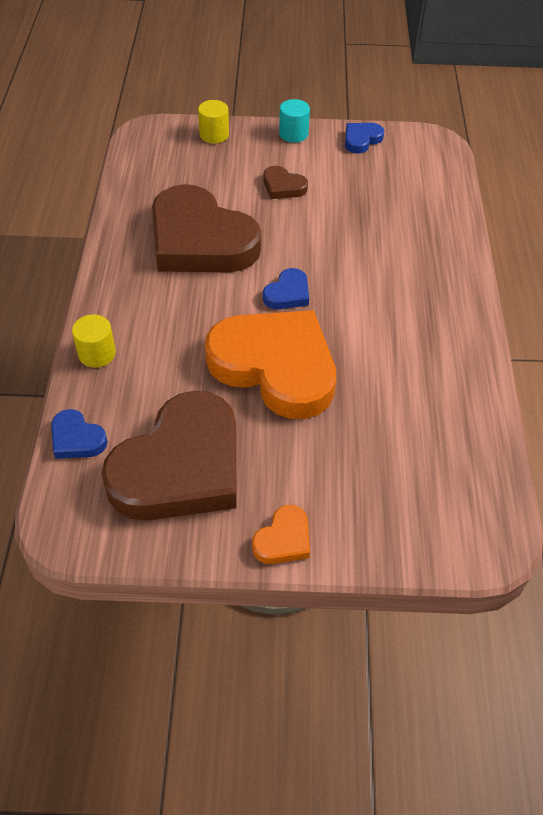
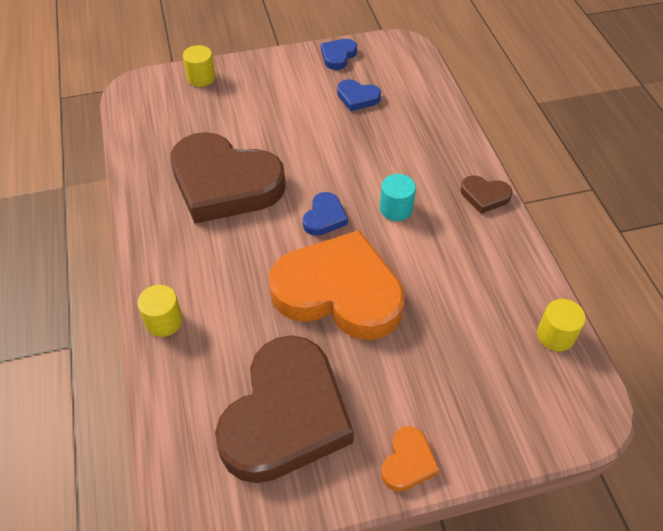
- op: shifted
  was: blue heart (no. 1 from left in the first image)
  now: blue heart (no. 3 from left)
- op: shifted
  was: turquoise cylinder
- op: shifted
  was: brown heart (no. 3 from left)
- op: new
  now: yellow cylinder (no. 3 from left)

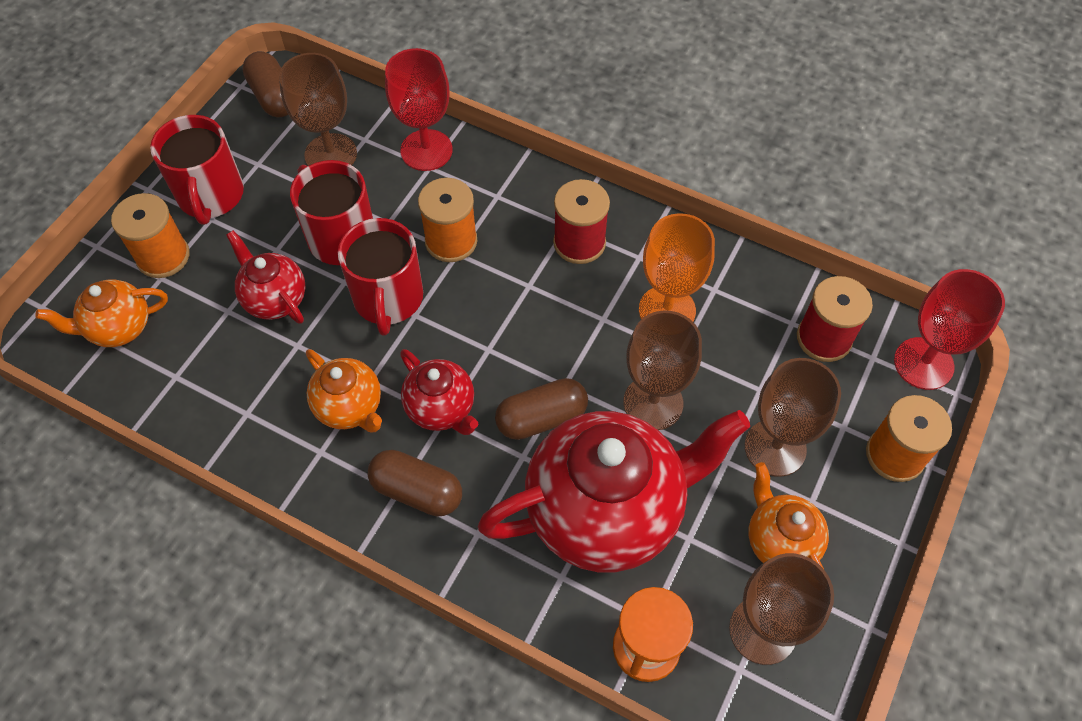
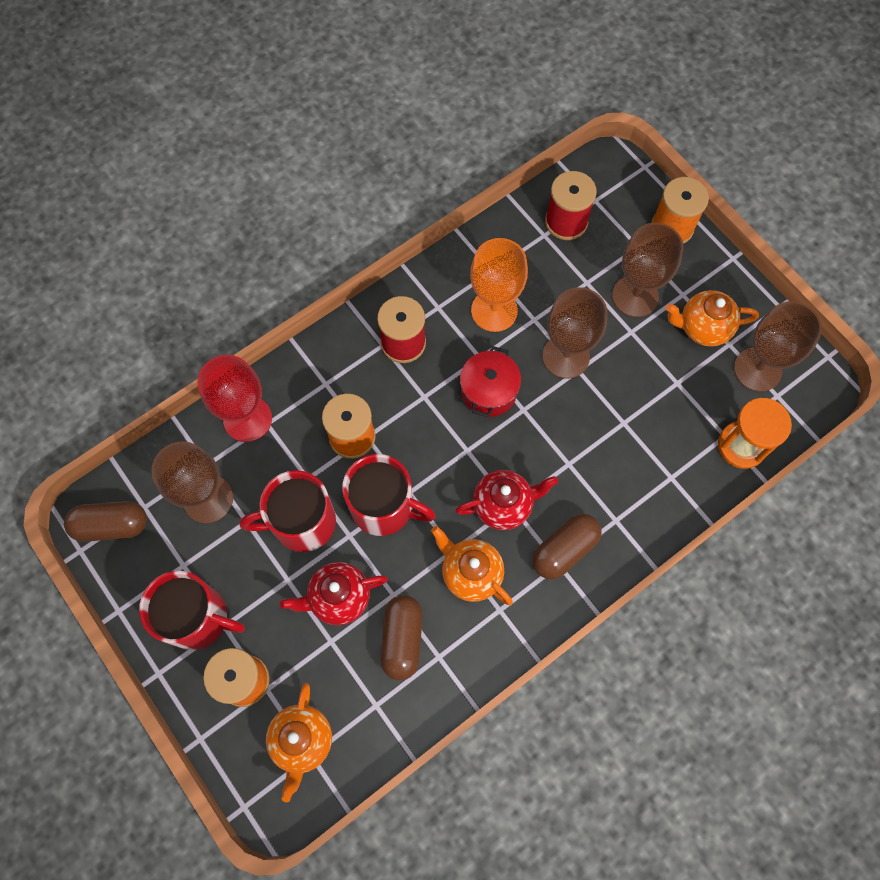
- op: shifted
  was: brown capsule (no. 3 from left in the first image)
  now: brown capsule (no. 2 from left)
- op: rotated
  was: orange teapot (no. 2 from left)
  clockwise: -120
- op: new
  now: red pot
- op: gone
  was: red teapot (no. 3 from left)
- op: gone
  was: red goblet (no. 2 from left)

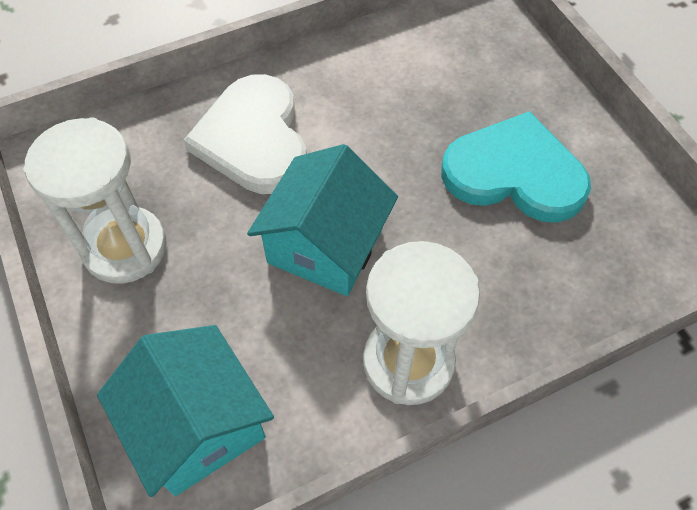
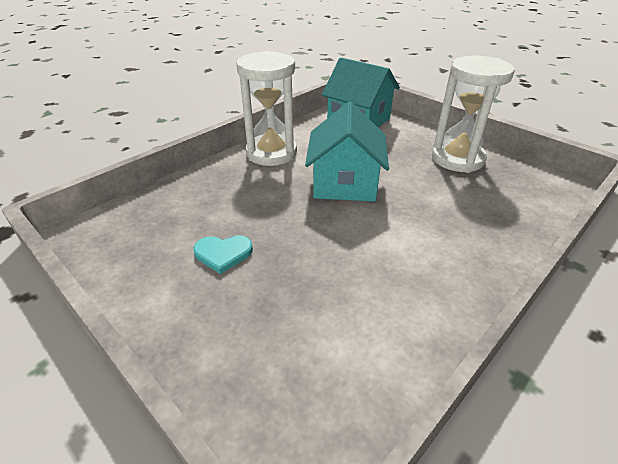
- op: scaled
  was: turquoise heart
  ratio: 0.46
- op: gone
  was: white heart

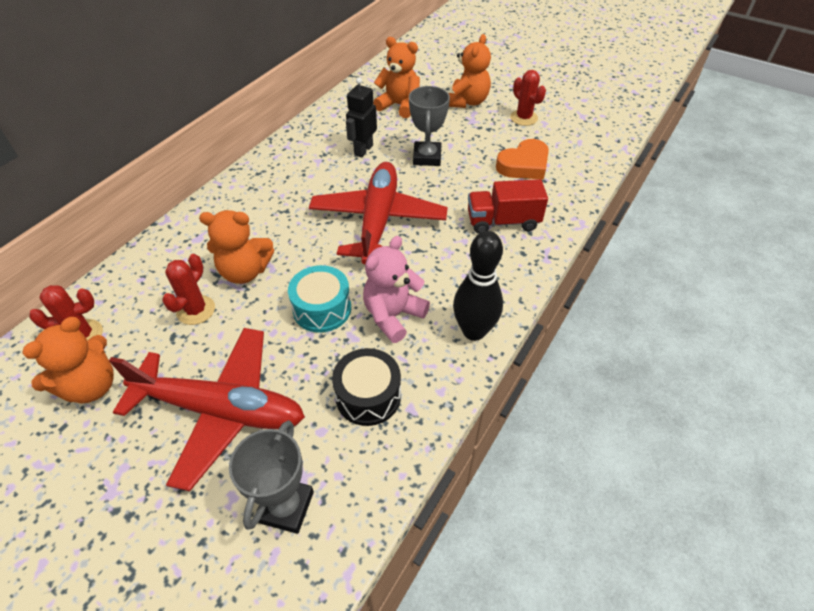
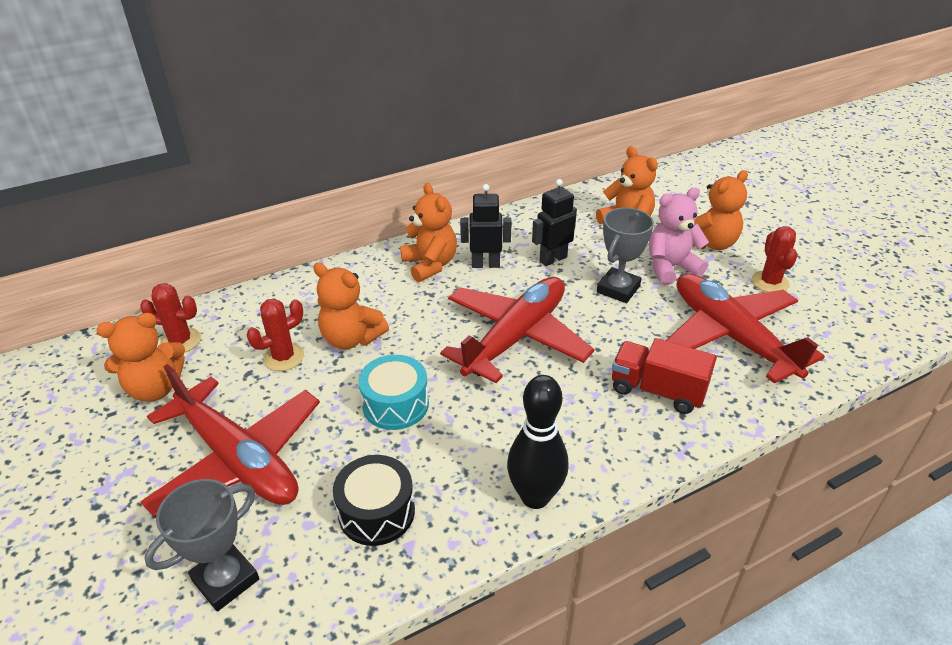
- op: new
  now: orange teddy bear (no. 3 from left)
- op: new
  now: black robot (no. 1 from left)
- op: shifted
  was: pink teddy bear
- op: swapped
  was: orange heart
  now: red plane (no. 3 from left)

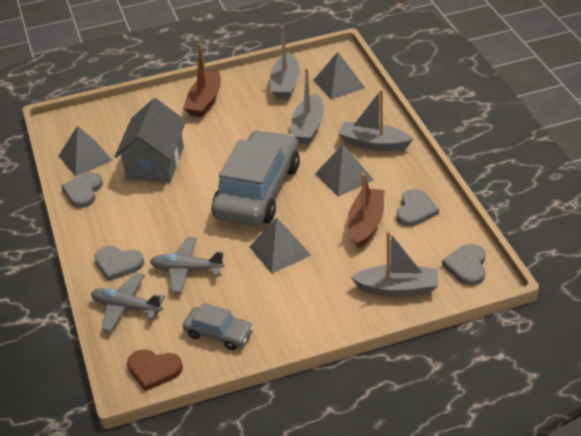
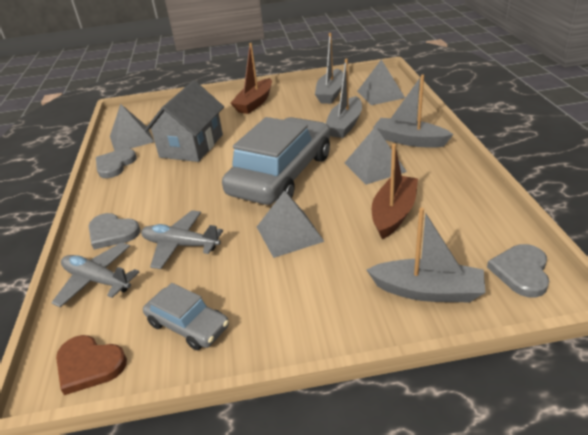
- op: gone
  was: grey heart (no. 3 from left)

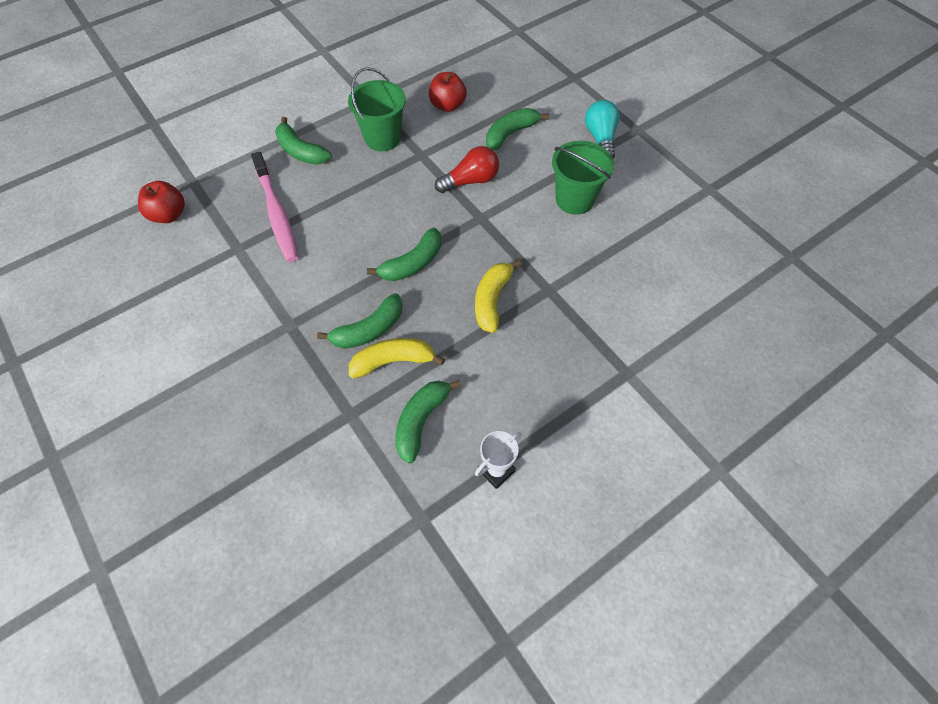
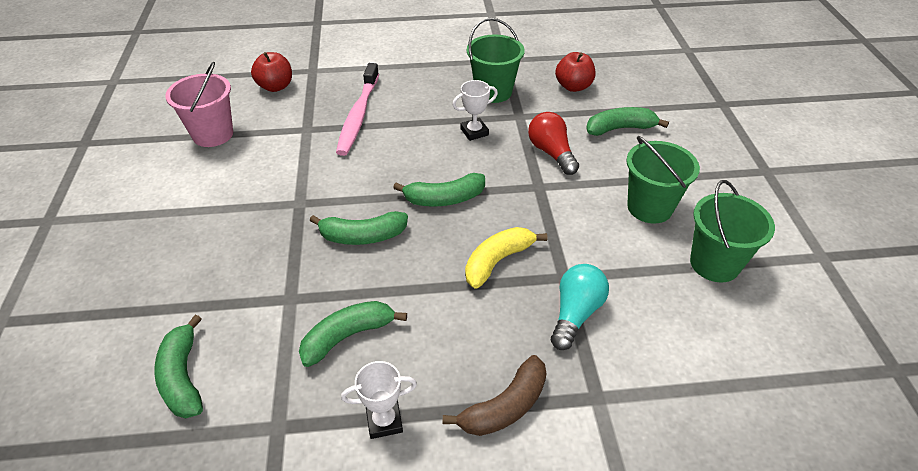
- op: shifted
  was: green banana (no. 1 from left)
- op: new
  now: pink bucket
- op: new
  now: brown banana
- op: new
  now: white trophy (no. 2 from left)
- op: rotated
  was: red light bulb
  clockwise: -120
- op: shifted
  was: turquoise light bulb
- op: new
  now: green bucket (no. 3 from left)
- op: gone
  was: yellow banana (no. 1 from left)

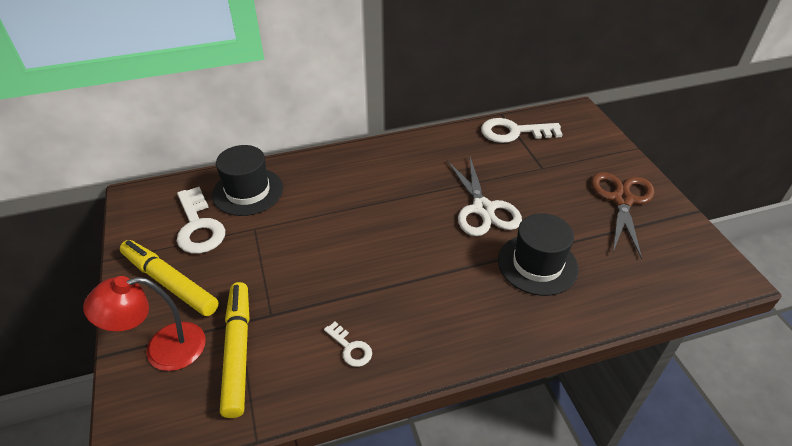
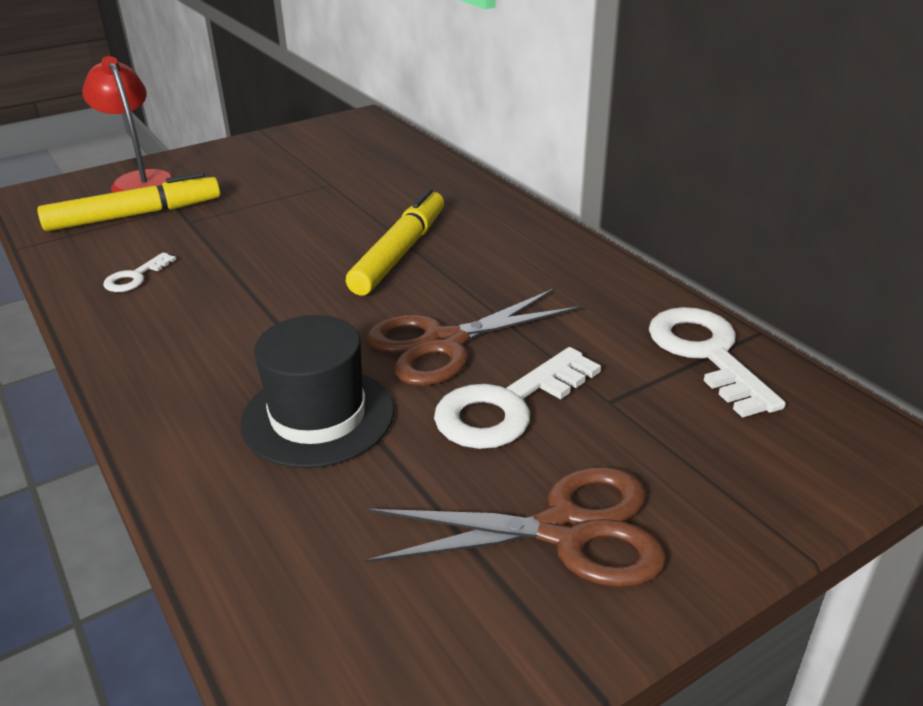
- op: shifted
  was: yellow marker (no. 1 from left in the first image)
  now: yellow marker (no. 2 from left)
- op: repainted
  was: white scissors
  now: brown scissors (no. 1 from left)
- op: shifted
  was: white key (no. 1 from left in the first image)
  now: white key (no. 2 from left)
- op: gone
  was: black hat (no. 1 from left)

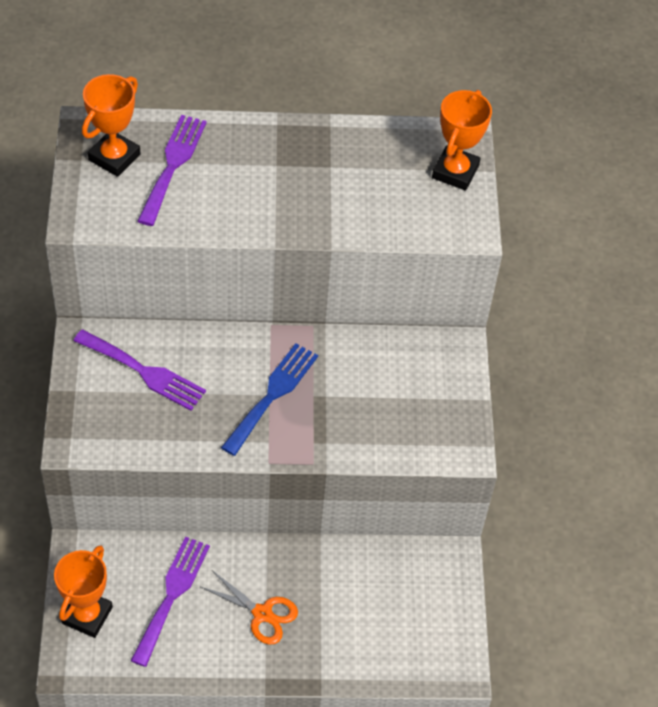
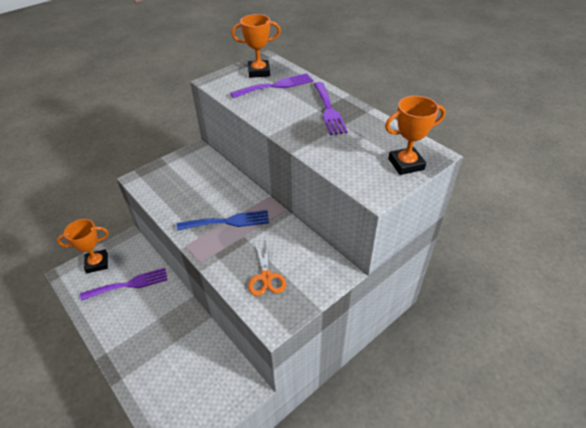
- op: shifted
  was: orange scissors
- op: shifted
  was: purple fork (no. 1 from left in the first image)
  now: purple fork (no. 3 from left)

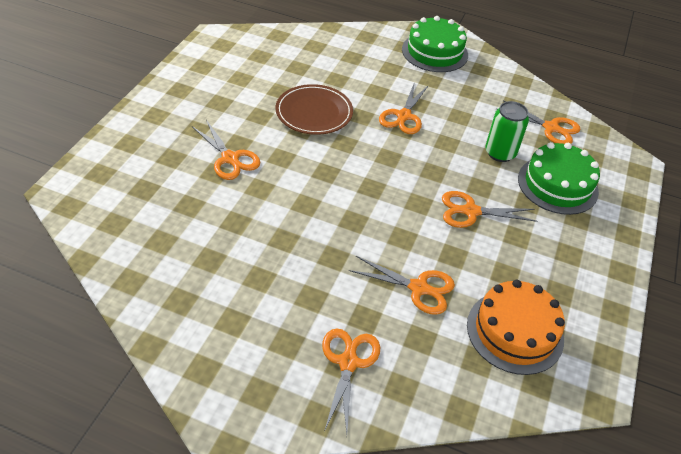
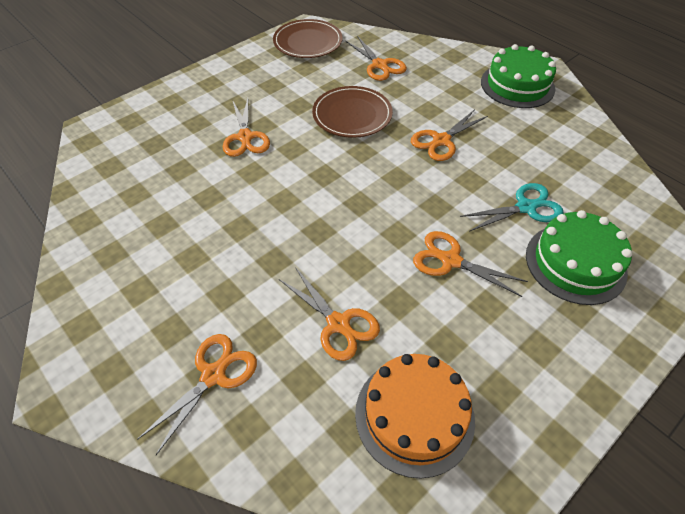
- op: new
  now: brown plate (no. 1 from left)
- op: shifted
  was: orange scissors (no. 6 from left in the first image)
  now: orange scissors (no. 4 from left)
- op: swapped
  was: green can
  now: turquoise scissors

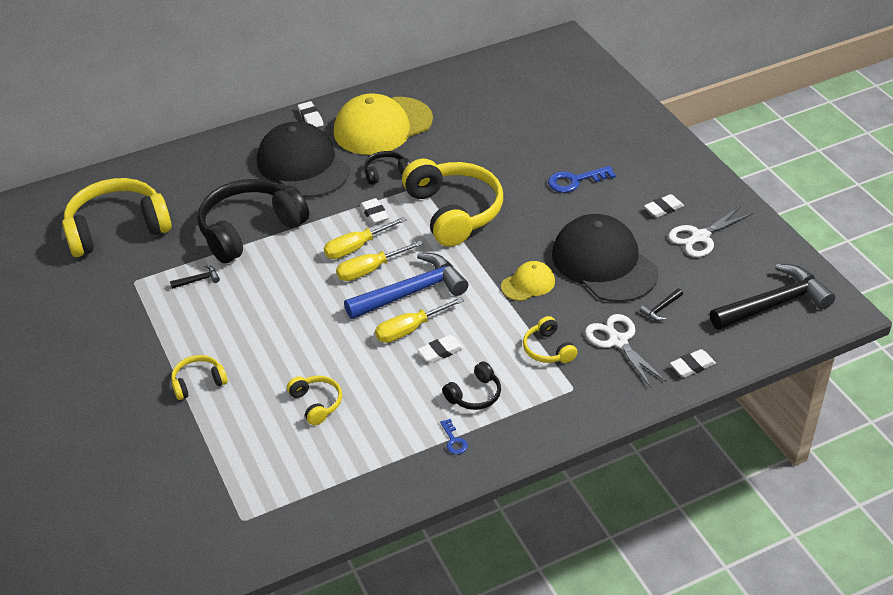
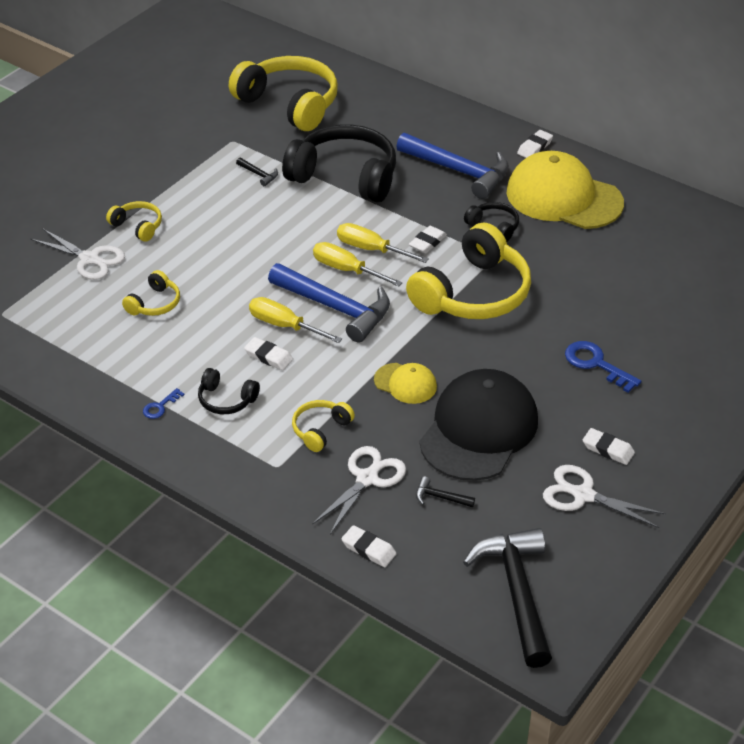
- op: new
  now: white scissors (no. 1 from left)
- op: swapped
  was: black cap (no. 1 from left)
  now: blue hammer (no. 2 from left)
- op: rotated
  was: black hammer (no. 3 from left)
  clockwise: -135

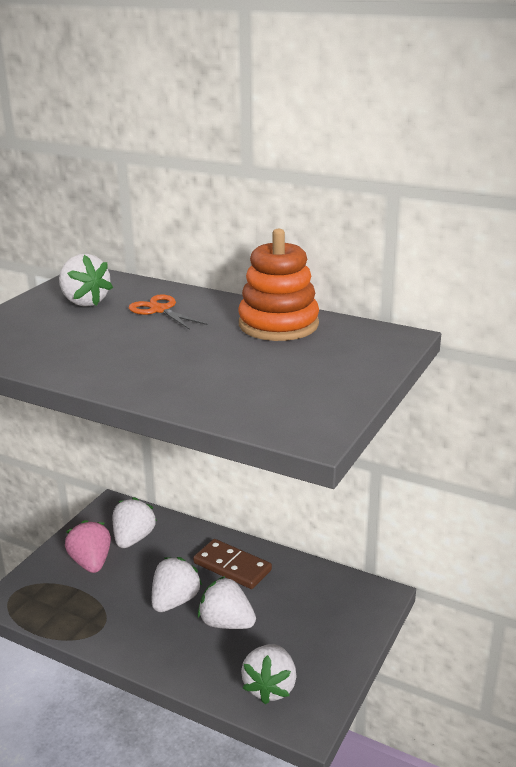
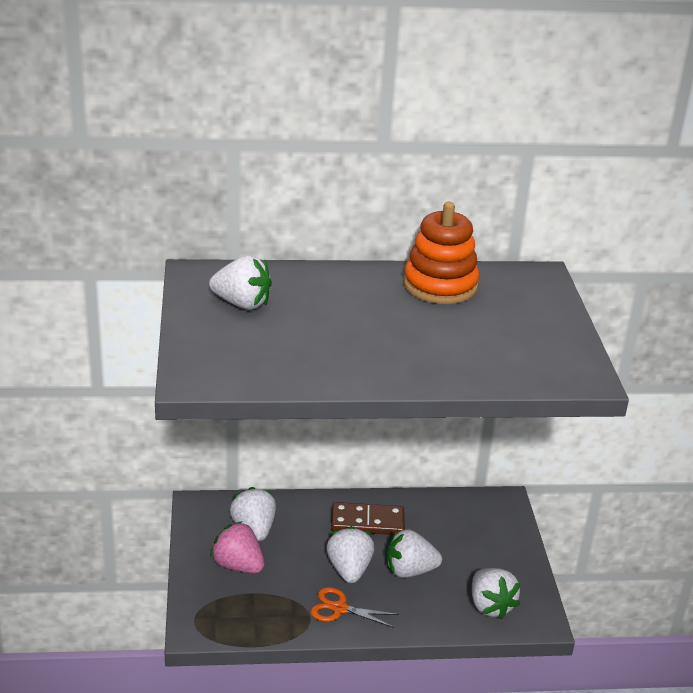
- op: shifted
  was: orange scissors

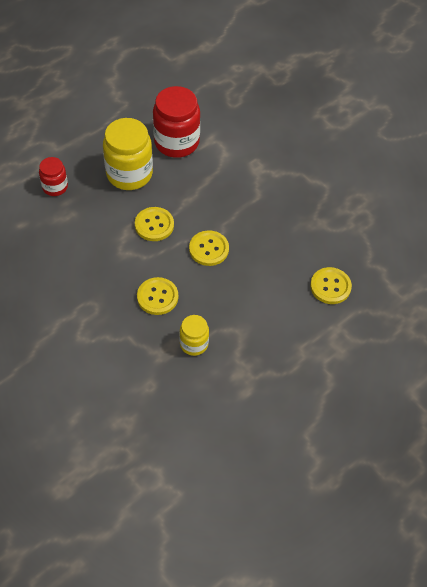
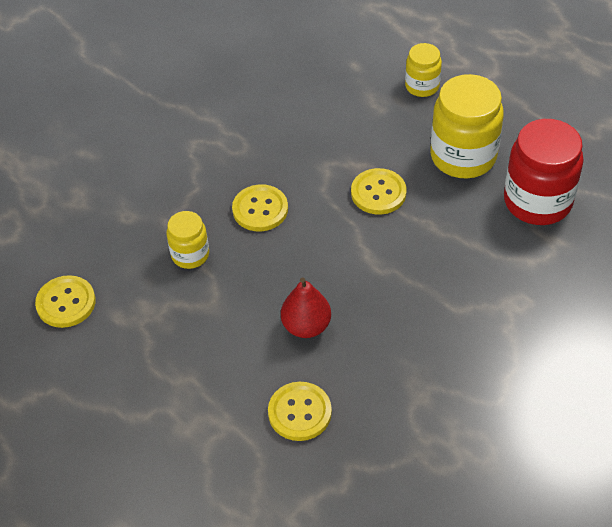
- op: shifted
  was: yellow button (no. 3 from left in the first image)
  now: yellow button (no. 1 from left)
- op: new
  now: red pear
- op: repainted
  was: red jar (no. 1 from left)
  now: yellow jar (no. 2 from left)

